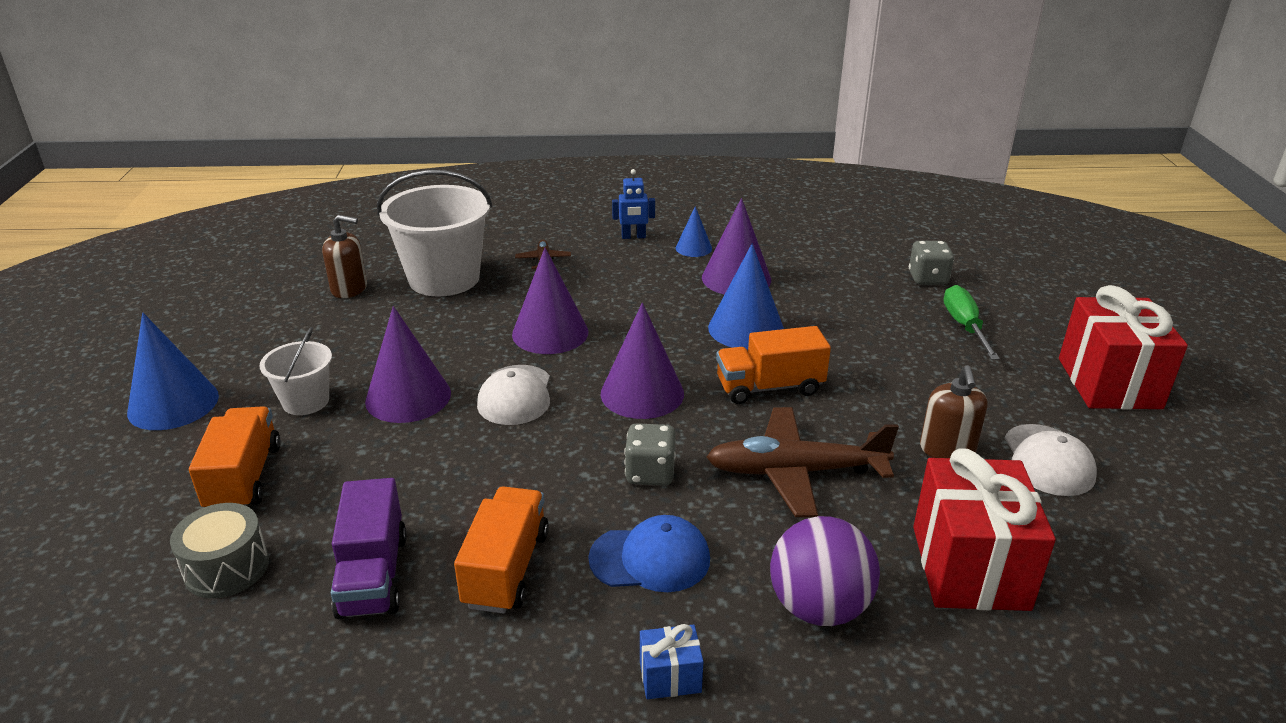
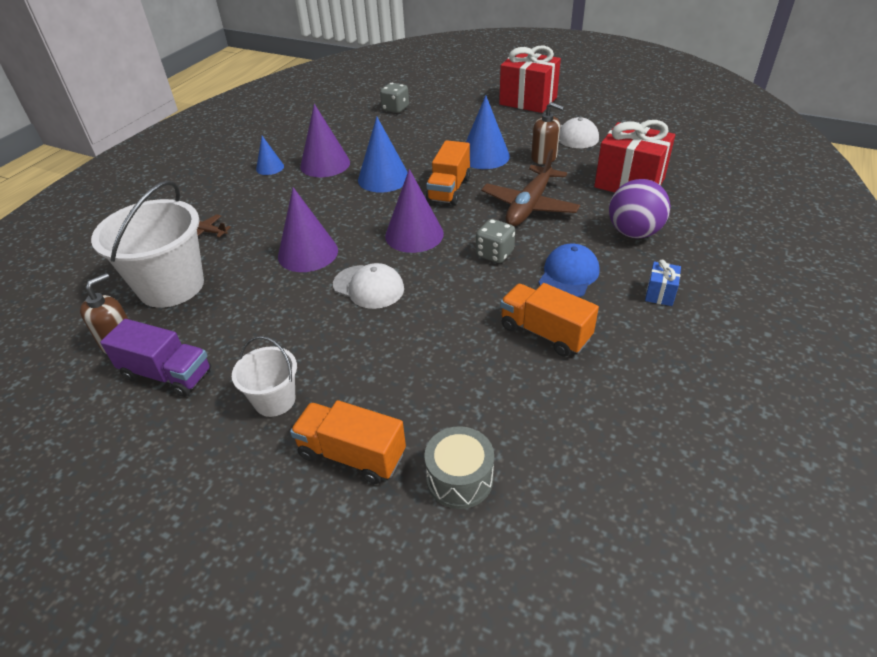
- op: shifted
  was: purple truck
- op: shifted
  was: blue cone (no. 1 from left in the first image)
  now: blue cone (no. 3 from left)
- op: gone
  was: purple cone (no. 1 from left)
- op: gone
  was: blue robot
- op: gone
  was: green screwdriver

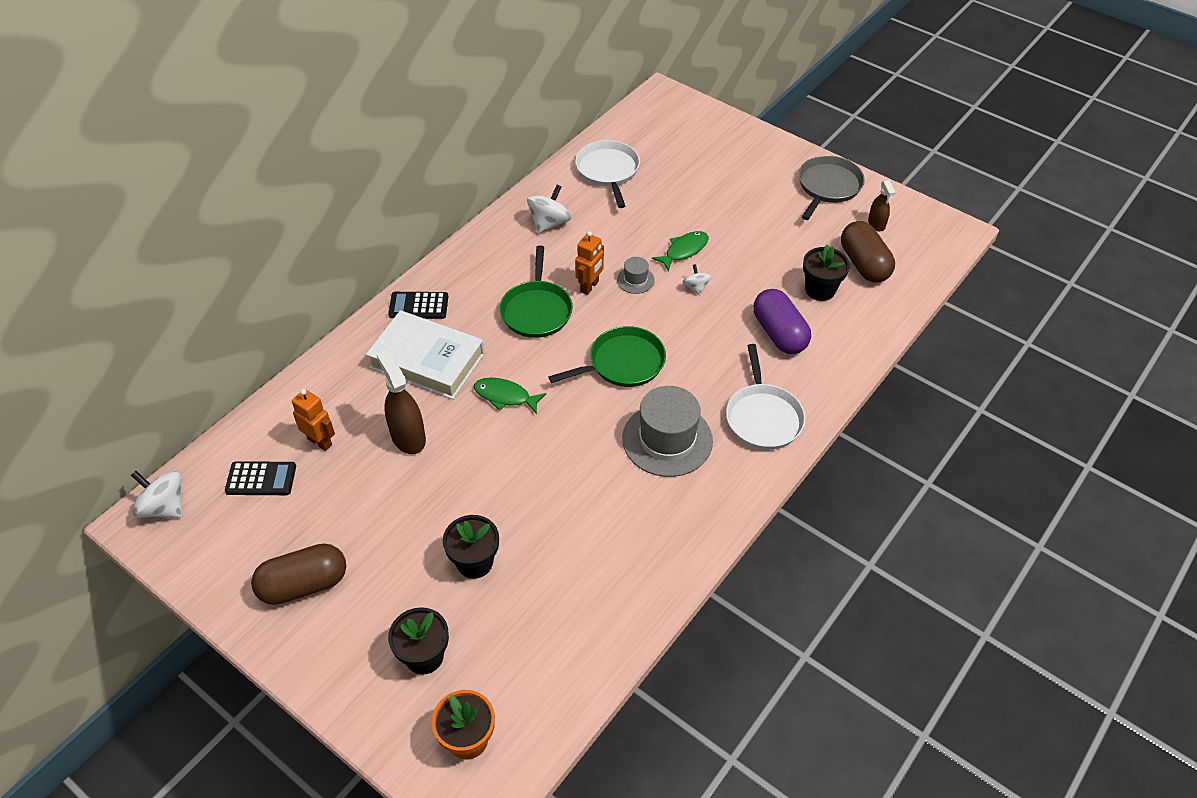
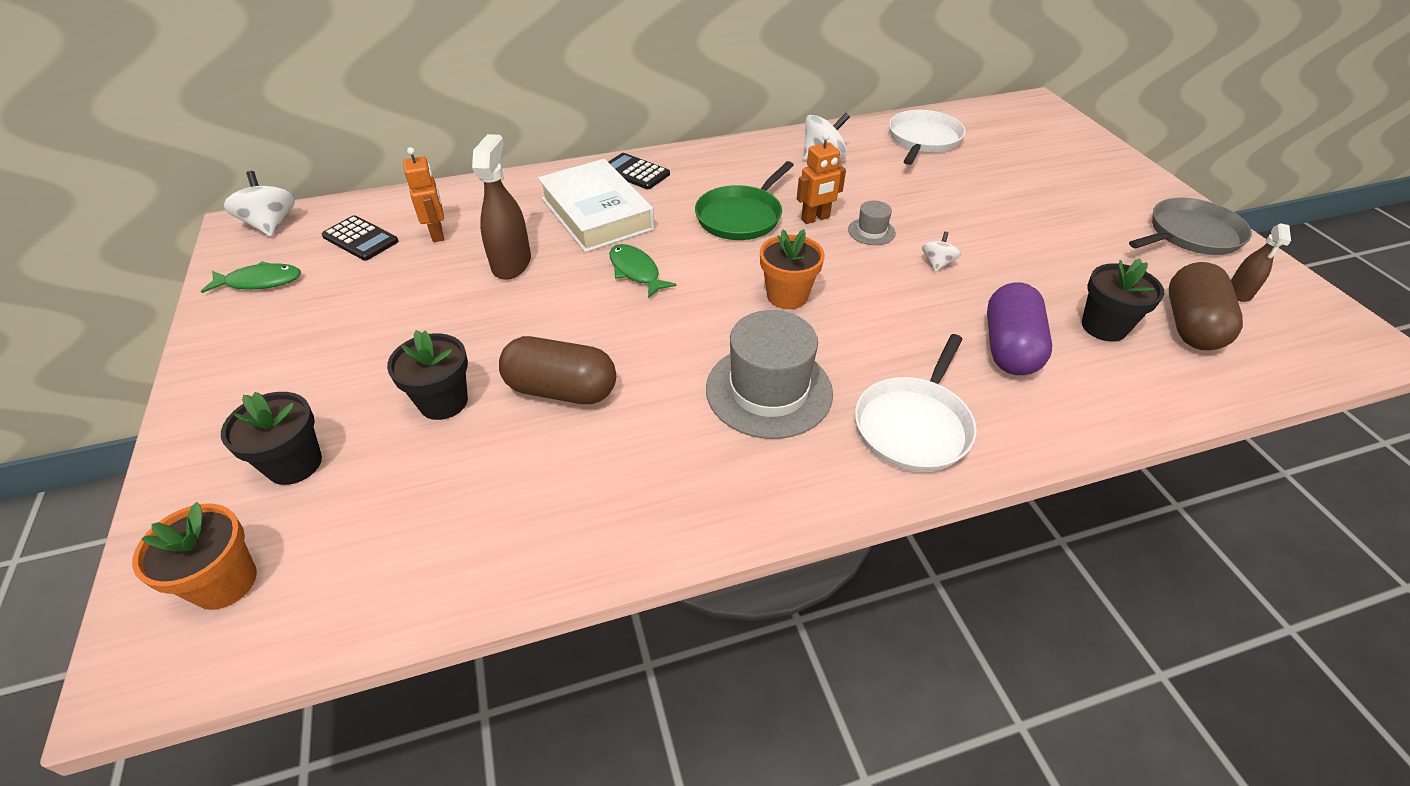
- op: shifted
  was: green fish (no. 2 from left in the first image)
  now: green fish (no. 1 from left)
- op: shifted
  was: brown capsule (no. 1 from left)
- op: swapped
  was: green pan (no. 2 from left)
  now: orange flower pot (no. 2 from left)

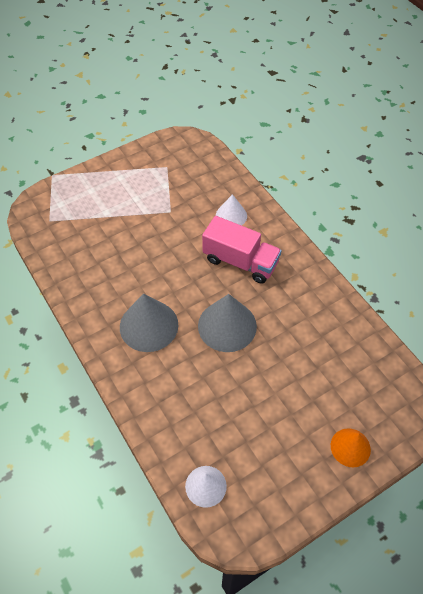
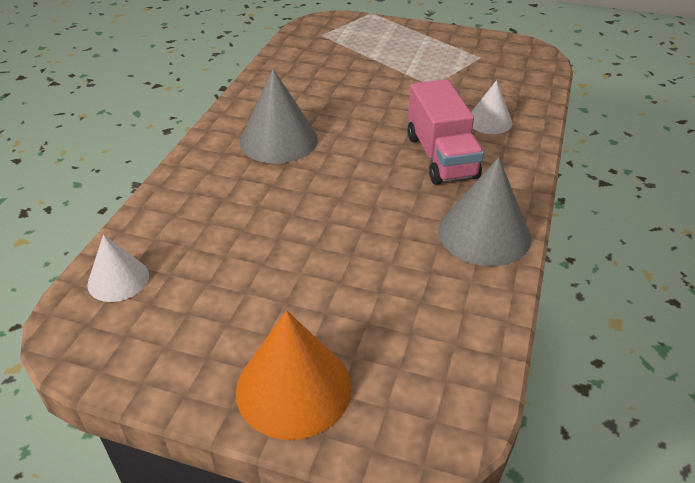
- op: scaled
  was: orange cone
  ratio: 1.65
- op: shifted
  was: grey cone (no. 2 from left)

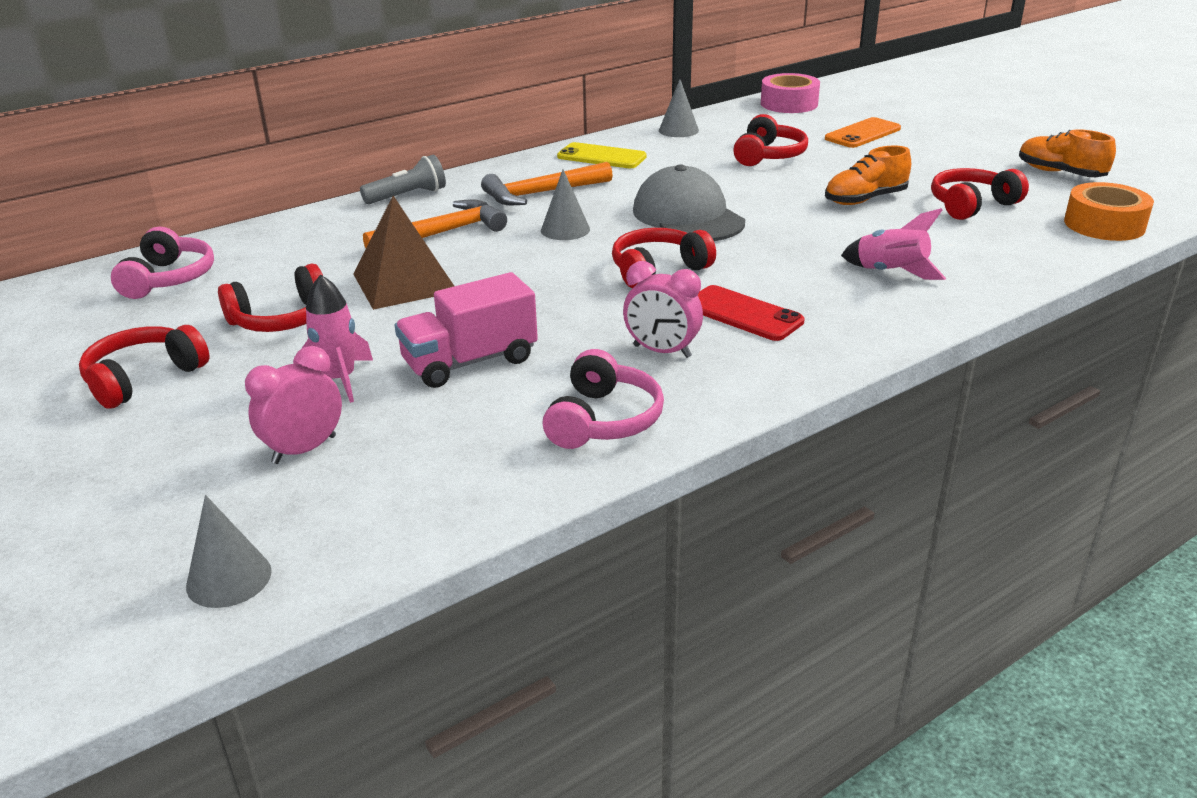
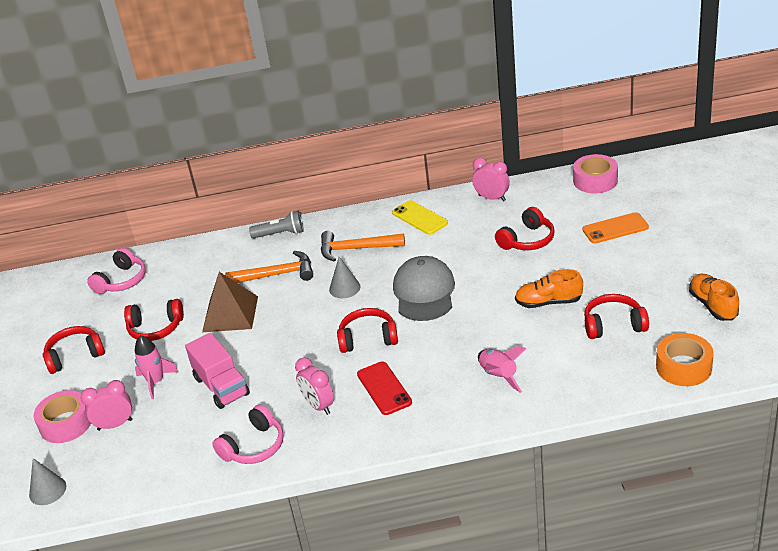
- op: new
  now: pink tape (no. 1 from left)
- op: rotated
  was: pink truck
  clockwise: -120
- op: swapped
  was: grey cone (no. 3 from left)
  now: pink clock (no. 3 from left)

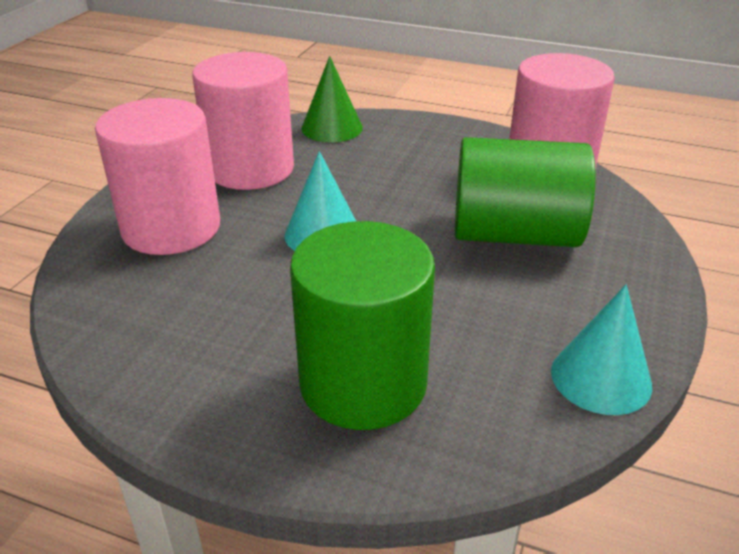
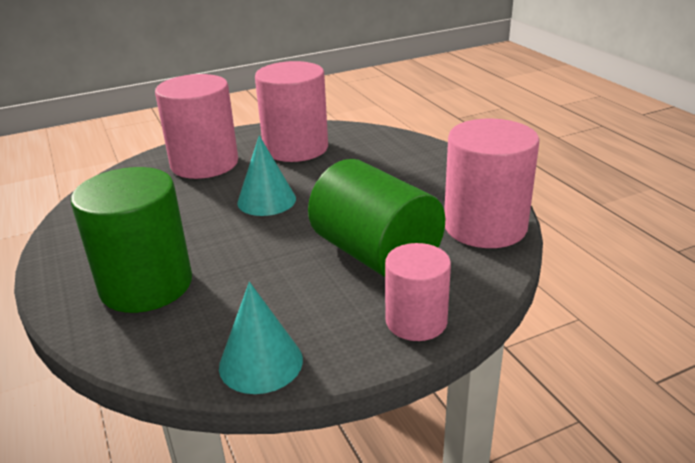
- op: new
  now: pink cylinder (no. 3 from left)
- op: gone
  was: green cone

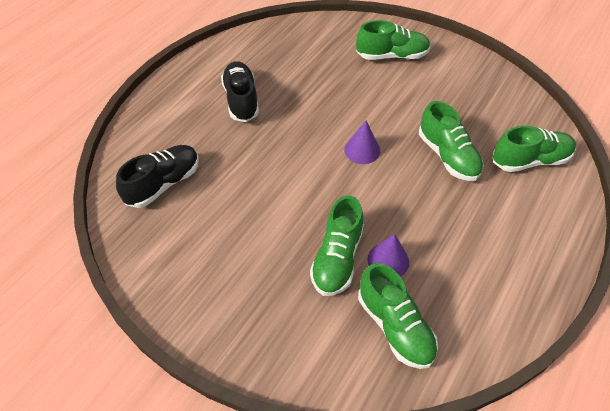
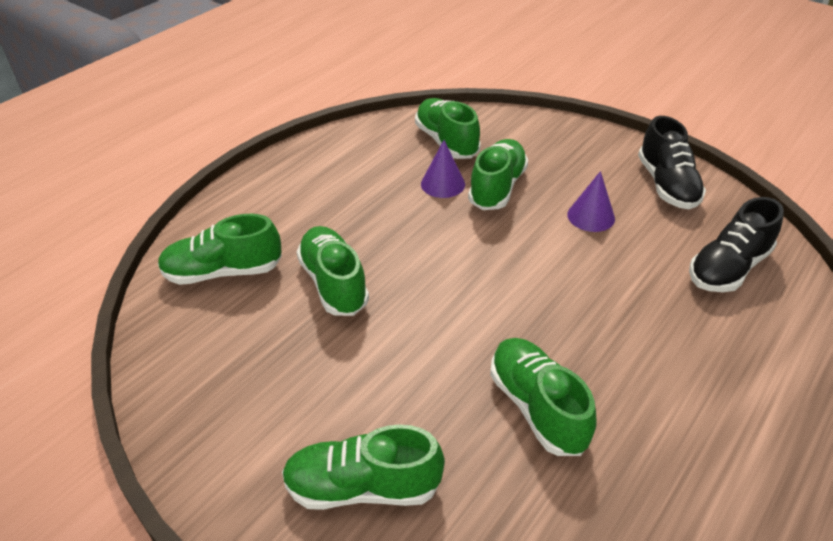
- op: new
  now: green shoe (no. 6 from left)
- op: shifted
  was: purple cone (no. 1 from left in the first image)
  now: purple cone (no. 2 from left)
- op: shifted
  was: black shoe (no. 2 from left in the first image)
  now: black shoe (no. 1 from left)

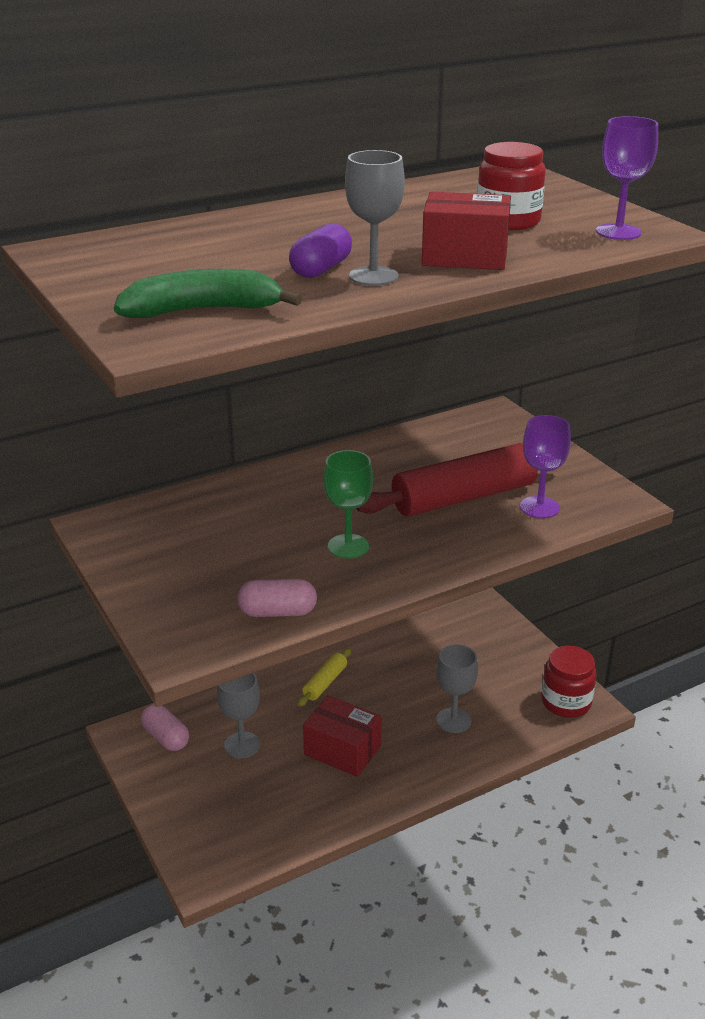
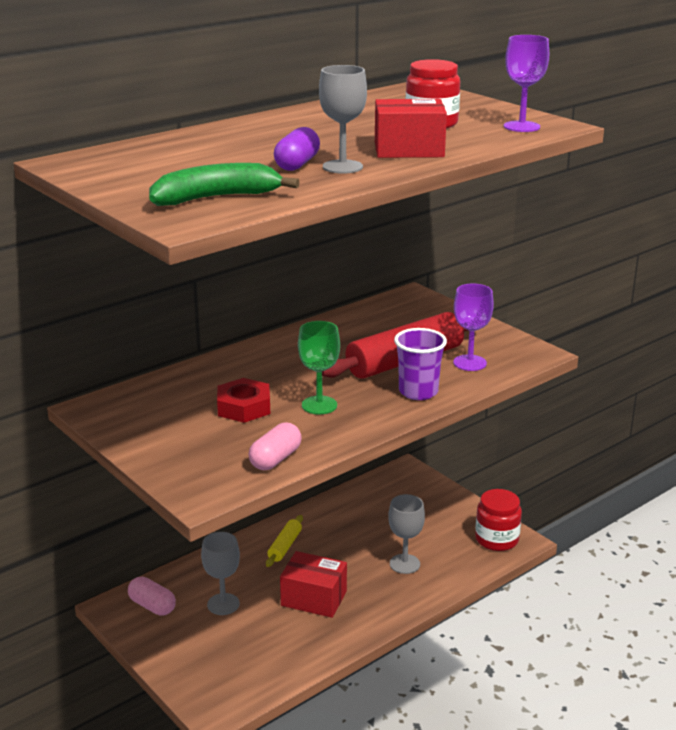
- op: new
  now: red nut
- op: rotated
  was: pink capsule (no. 2 from left)
  clockwise: -45
- op: new
  now: purple cup

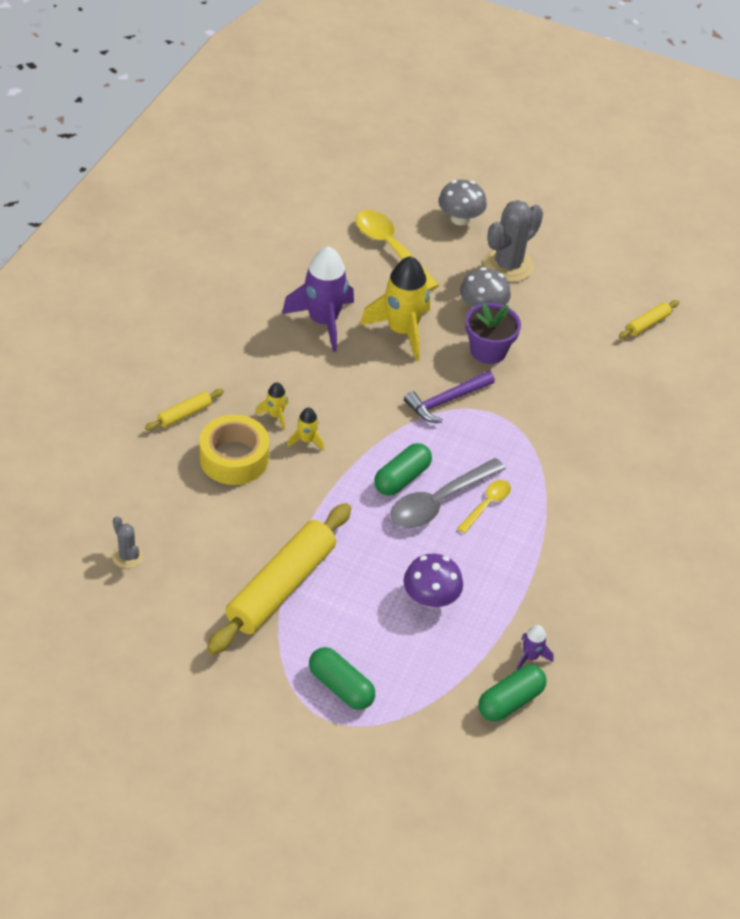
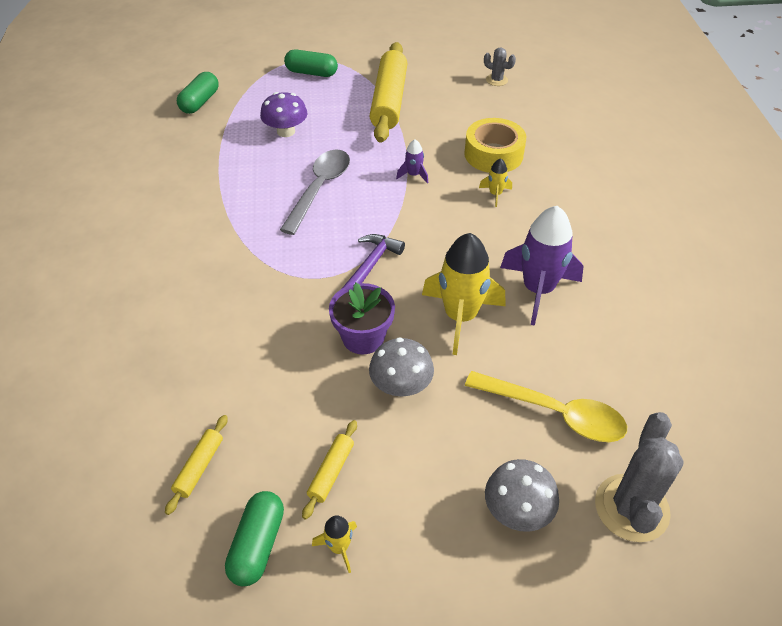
- op: shifted
  was: green capsule (no. 2 from left)
- op: shifted
  was: yellow rolling pin (no. 1 from left in the first image)
  now: yellow rolling pin (no. 2 from left)
- op: shifted
  was: yellow rocket (no. 2 from left in the first image)
  now: yellow rocket (no. 1 from left)
- op: shifted
  was: purple rocket (no. 2 from left in the first image)
  now: purple rocket (no. 1 from left)
- op: shifted
  was: grey cactus (no. 2 from left)
- op: gone
  was: yellow spoon (no. 2 from left)

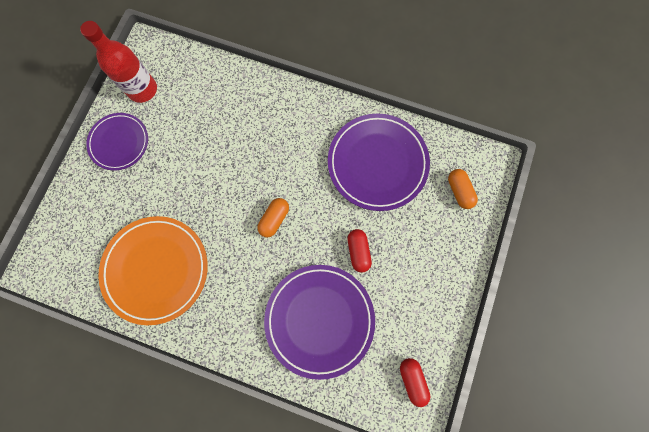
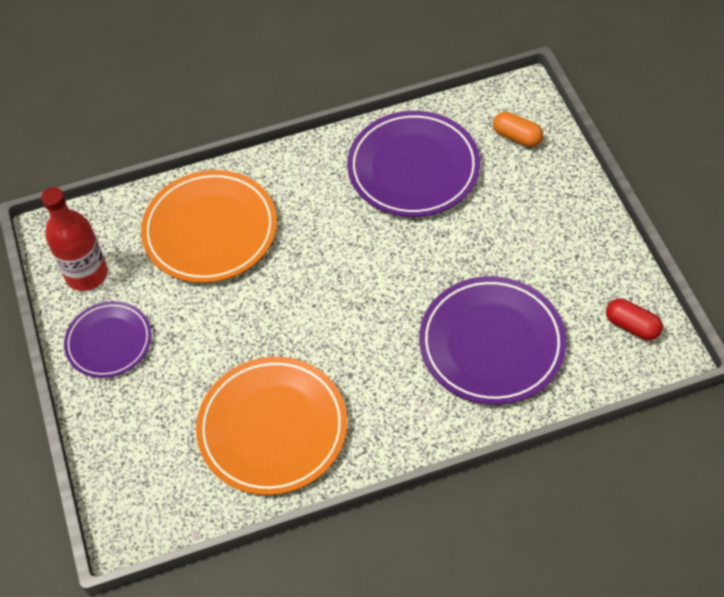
- op: new
  now: orange plate (no. 1 from left)
- op: gone
  was: orange capsule (no. 1 from left)
- op: gone
  was: red capsule (no. 1 from left)

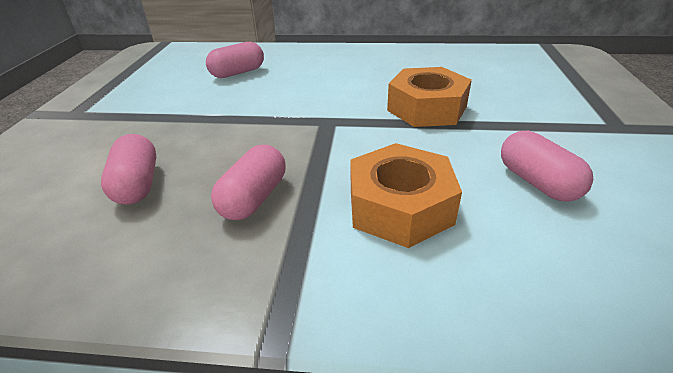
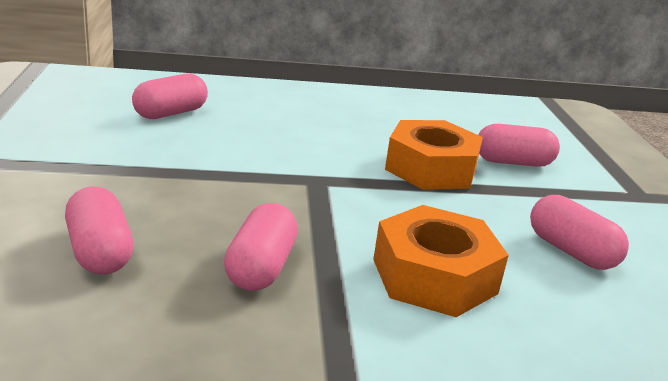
- op: new
  now: pink capsule (no. 4 from left)

